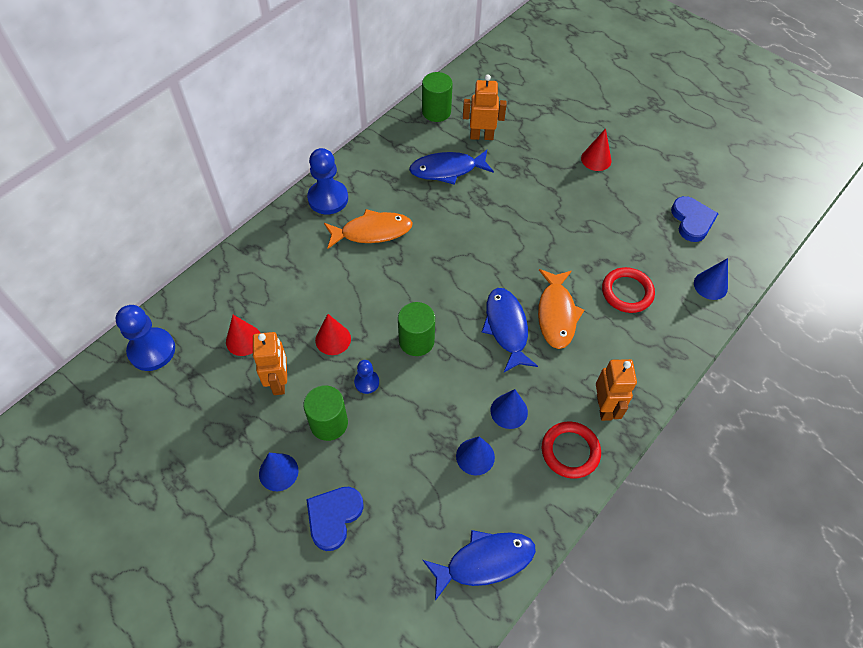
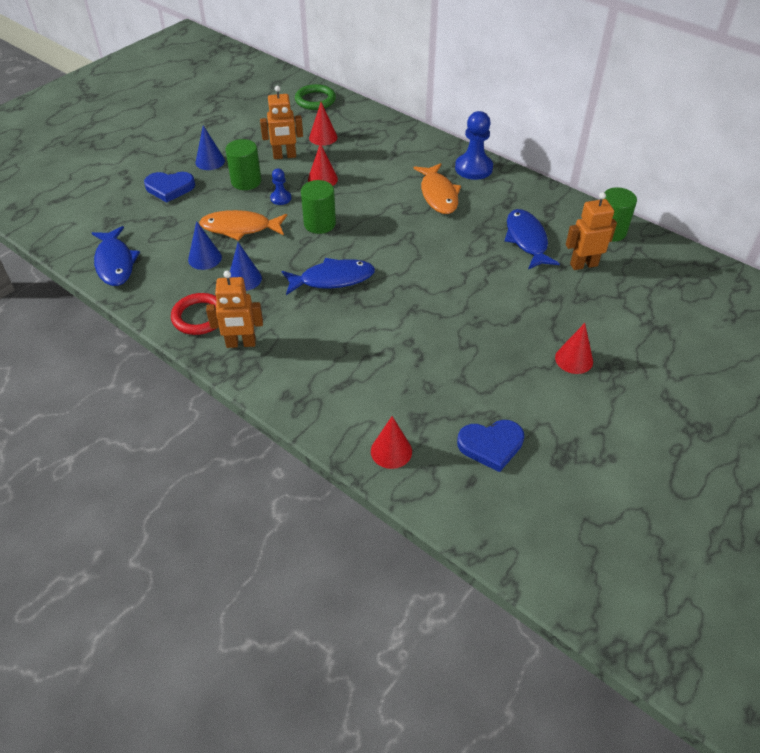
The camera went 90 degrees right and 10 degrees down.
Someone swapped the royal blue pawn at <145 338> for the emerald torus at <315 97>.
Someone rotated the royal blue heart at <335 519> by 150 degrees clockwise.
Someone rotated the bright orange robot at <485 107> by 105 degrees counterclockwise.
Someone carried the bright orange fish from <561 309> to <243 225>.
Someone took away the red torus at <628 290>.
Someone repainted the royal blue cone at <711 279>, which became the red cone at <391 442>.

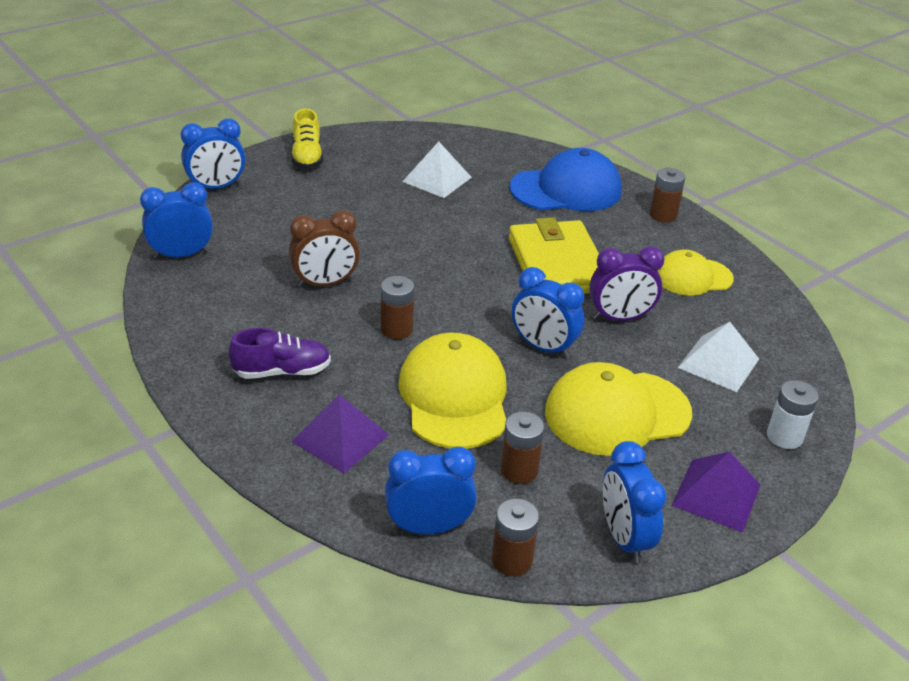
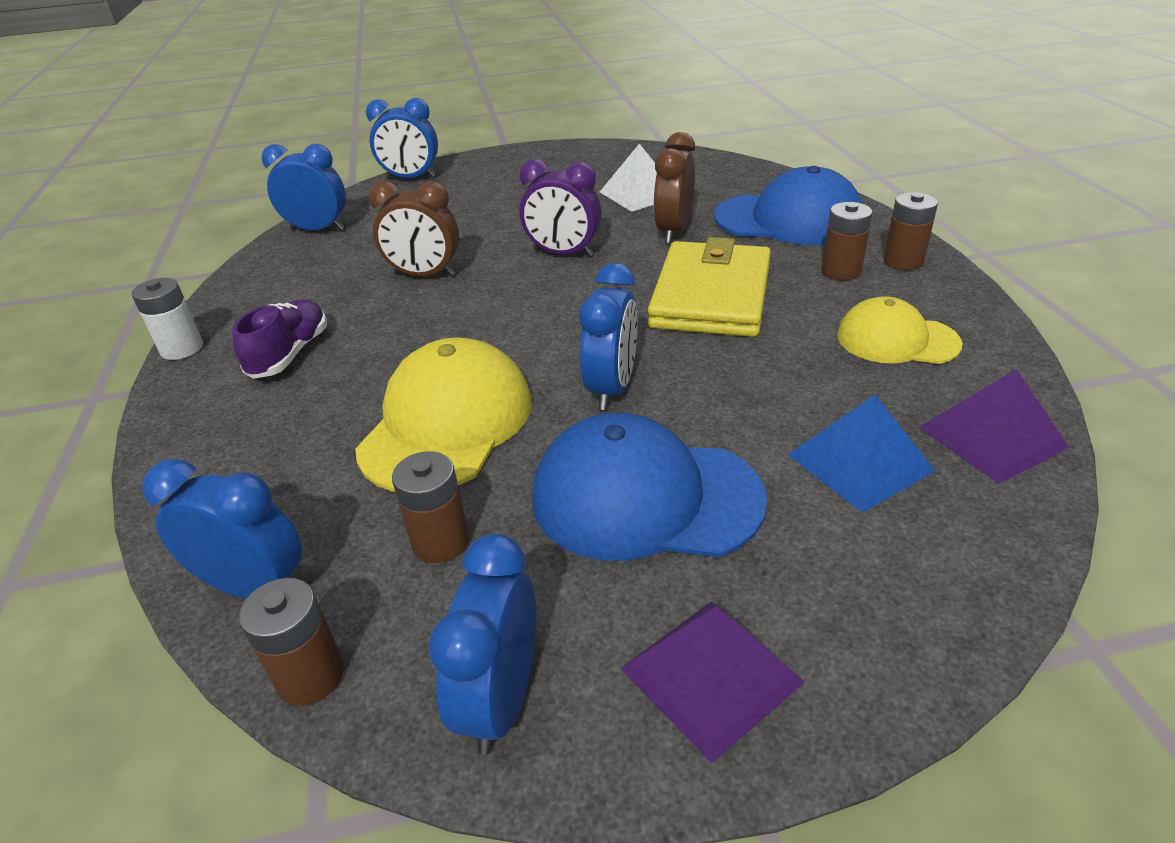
The camera went 30 degrees right and 0 degrees up.
Someone rotated the purple sneaker at <279 353> by 90 degrees counterclockwise.
Someone took away the bright yellow sneaker at <307 139>.
Someone carried the purple pyramid from <340 433> to <993 426>.
Someone carried the brown battery from <397 307> to <847 241>.
Someone rotated the royal blue clock at <548 312> by 135 degrees counterclockwise.
Someone repainted the bright yellow peaked cap at <618 409>, which became the royal blue peaked cap at <649 487>.
Someone carried the purple clock from <626 283> to <560 208>.
Someone repainted the snow-white pyramid at <718 357>, which became the royal blue pyramid at <861 454>.
Someone carried the snow-white battery from <793 414> to <167 319>.
Someone put down the brown clock at <674 187>.

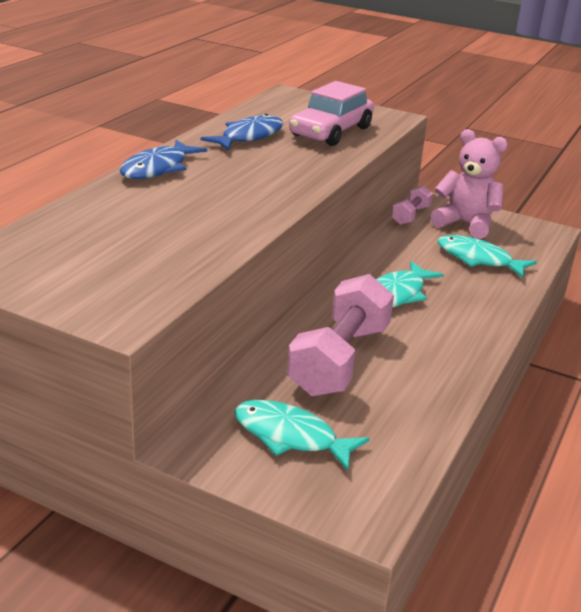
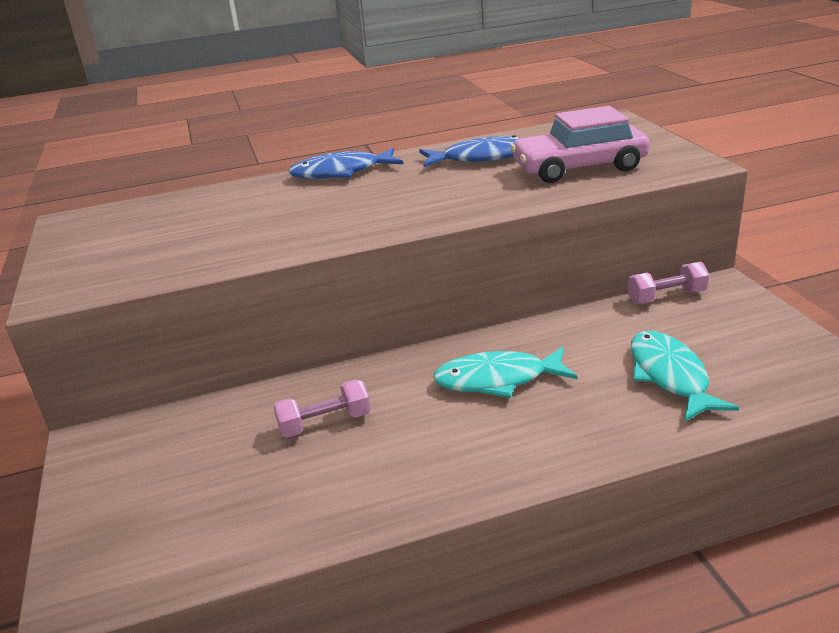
The camera went 50 degrees right and 0 degrees up.
Someone took away the teal fish at <302 435>.
Someone scaled the rosy hand weight at <340 335> by 0.50.
Someone took away the rosy teddy at <469 184>.

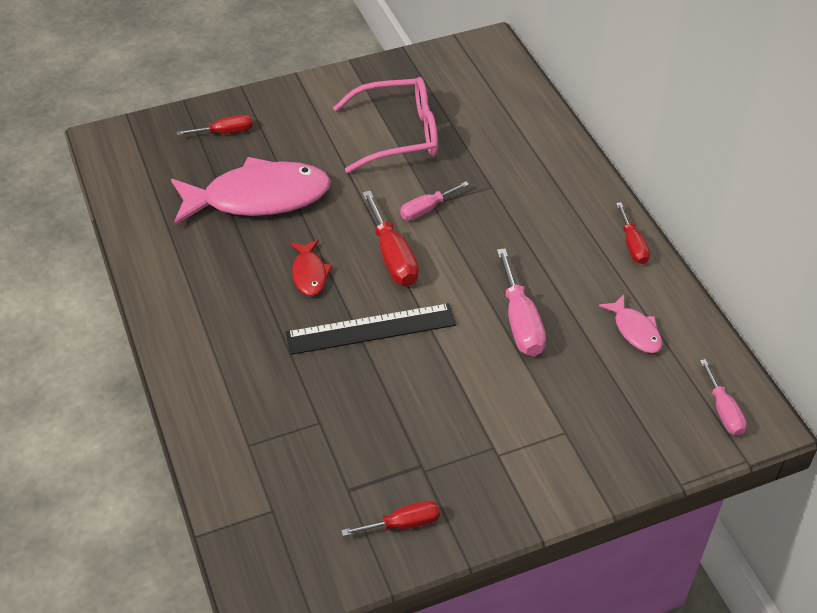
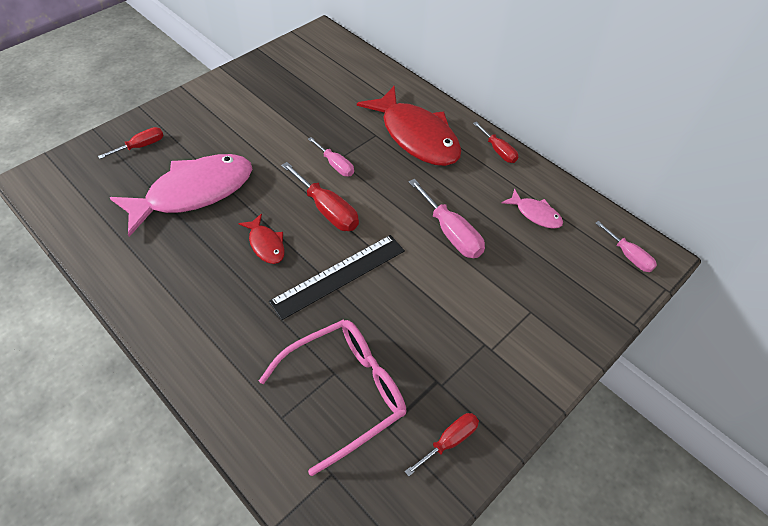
The camera went 25 degrees left and 5 degrees up.
Someone carried the rosy eyeglasses from <385 125> to <332 397>.
Someone rotated the rosy flat screwdriver at <434 200> by 75 degrees counterclockwise.
Someone put down the red fish at <409 126>.

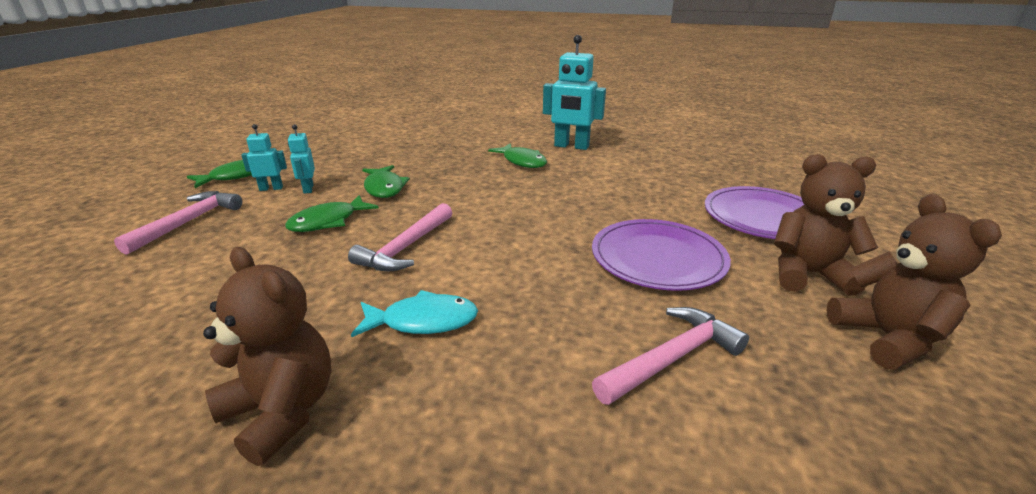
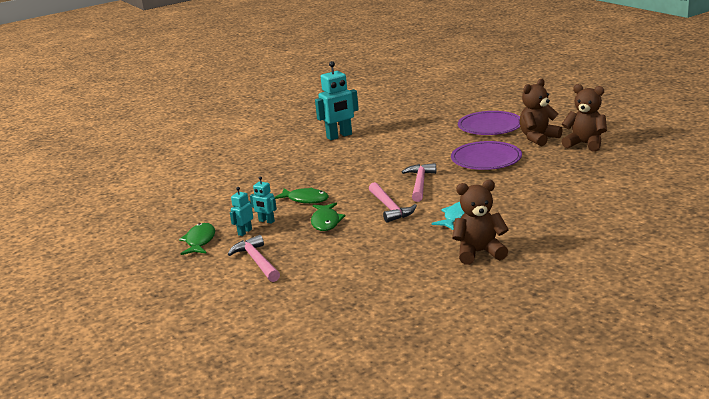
The camera went 45 degrees left and 5 degrees down.
Someone took away the emerald fish at <517 155>.
Someone carried the rosy claw hammer from <670 356> to <419 182>.

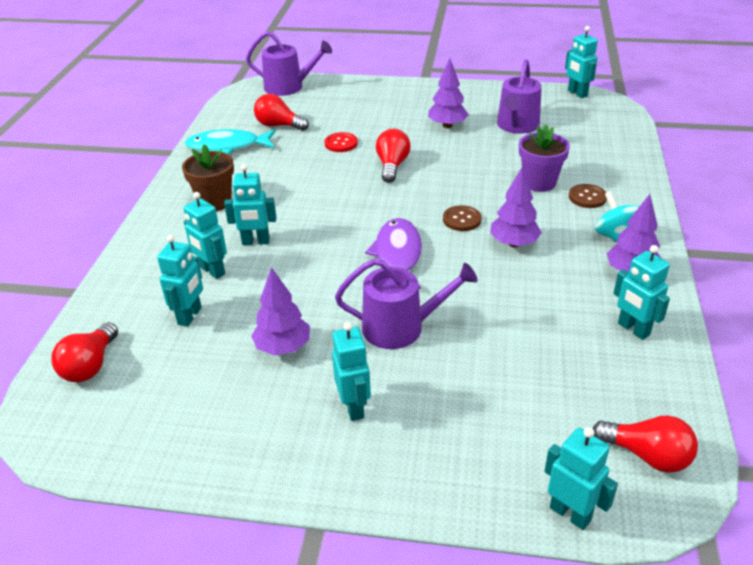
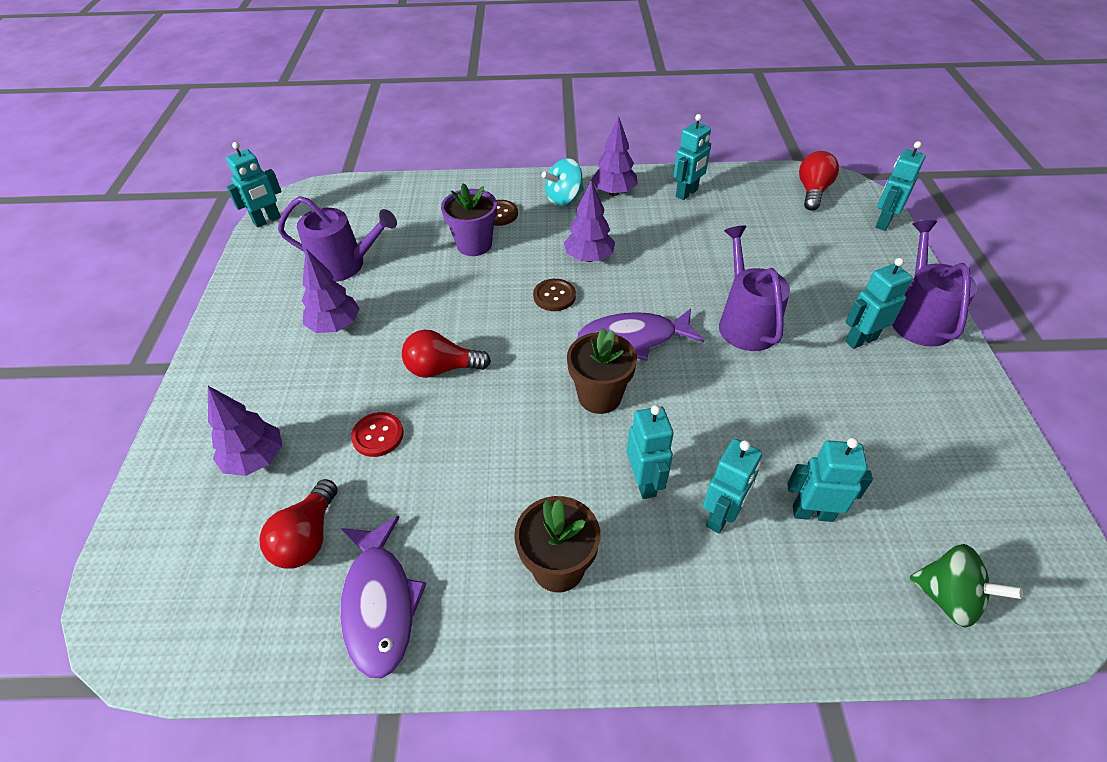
The camera went 100 degrees left and 10 degrees up.
Someone swapped the red lightbulb at <84 352> for the emerald whirligig at <966 586>.
Someone repainted the teal fish at <230 141>, which became the purple fish at <383 597>.
Someone carried the purple watering can from <289 63> to <934 283>.
Someone carried the purple toy tree from <280 311> to <245 431>.
Someone put down the brown plant pot at <602 371>.

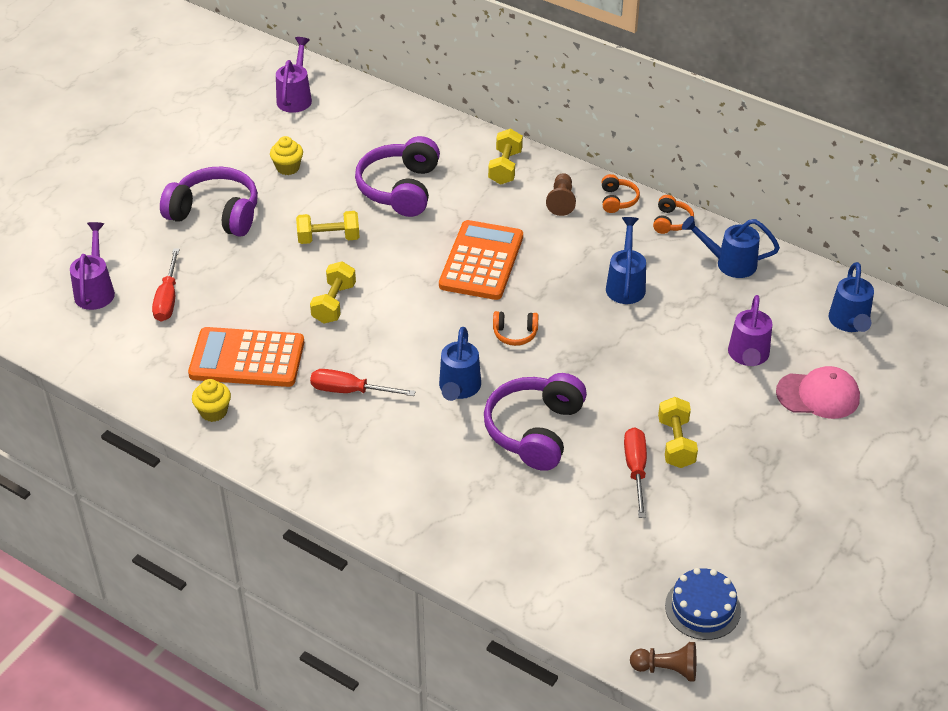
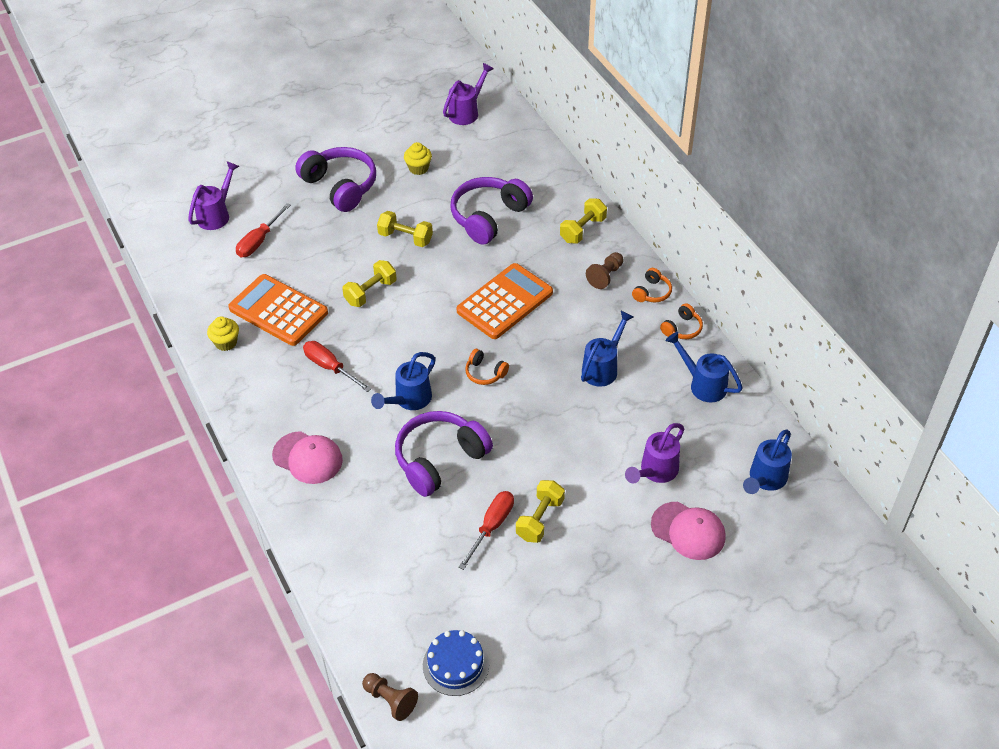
The camera went 30 degrees right and 5 degrees up.
Someone put down the rosy peaked cap at <307 457>.

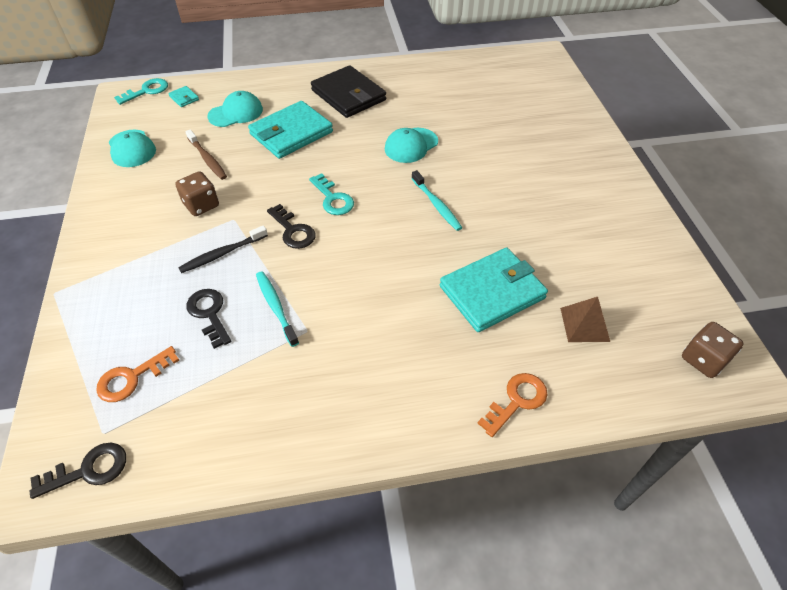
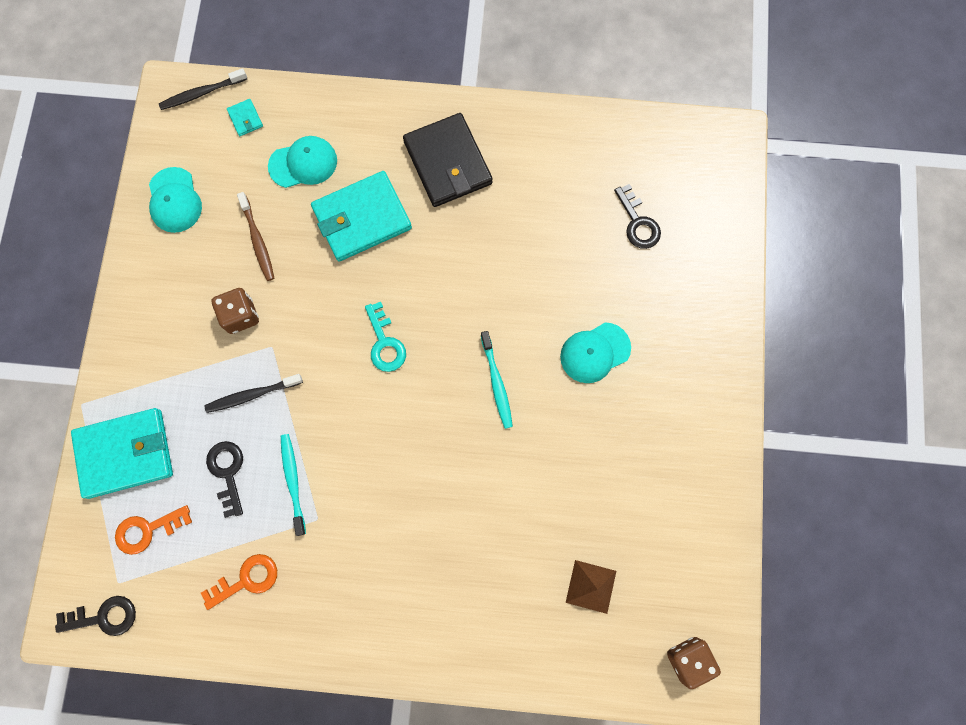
The camera went 15 degrees right and 25 degrees up.
Someone swapped the teal door key at <141 91> for the black toothbrush at <203 89>.
Someone carried the black door key from <291 226> to <637 216>.
Someone carried the teal peaked cap from <411 145> to <595 352>.
Someone carried the teal wallet from <494 289> to <122 453>.
Someone carried the bright orange door key from <512 405> to <239 582>.

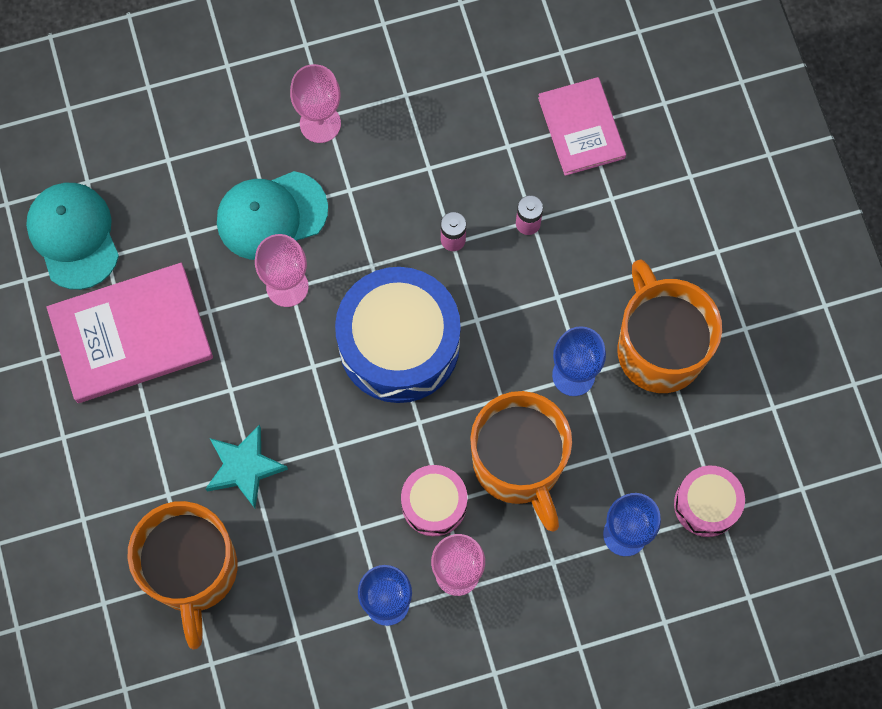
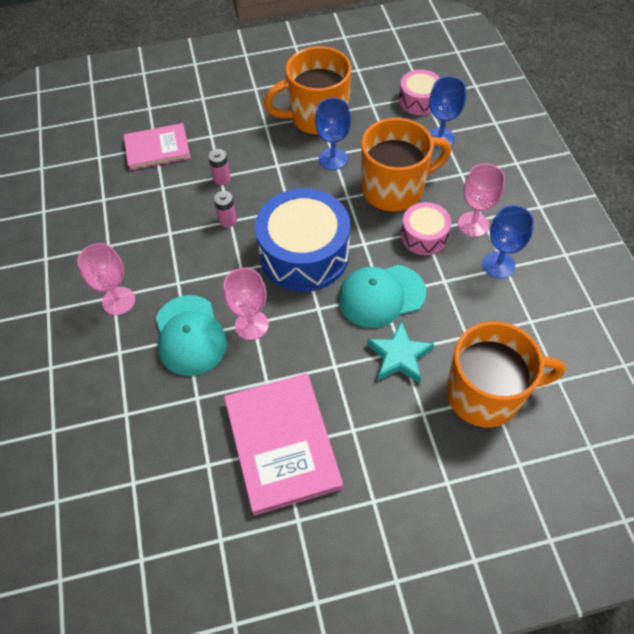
The camera went 85 degrees left and 15 degrees down.
Someone carried the teal peaked cap from <72 236> to <382 296>.

